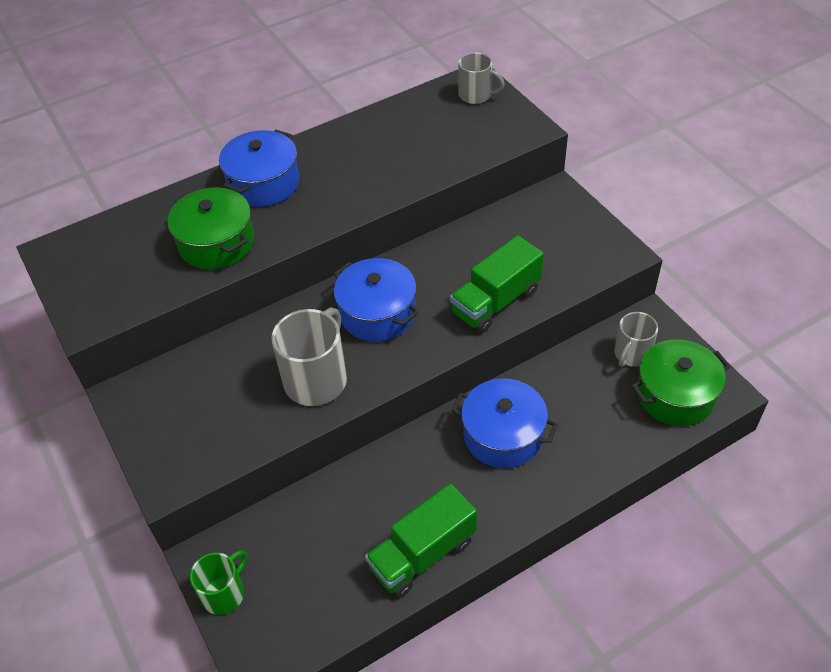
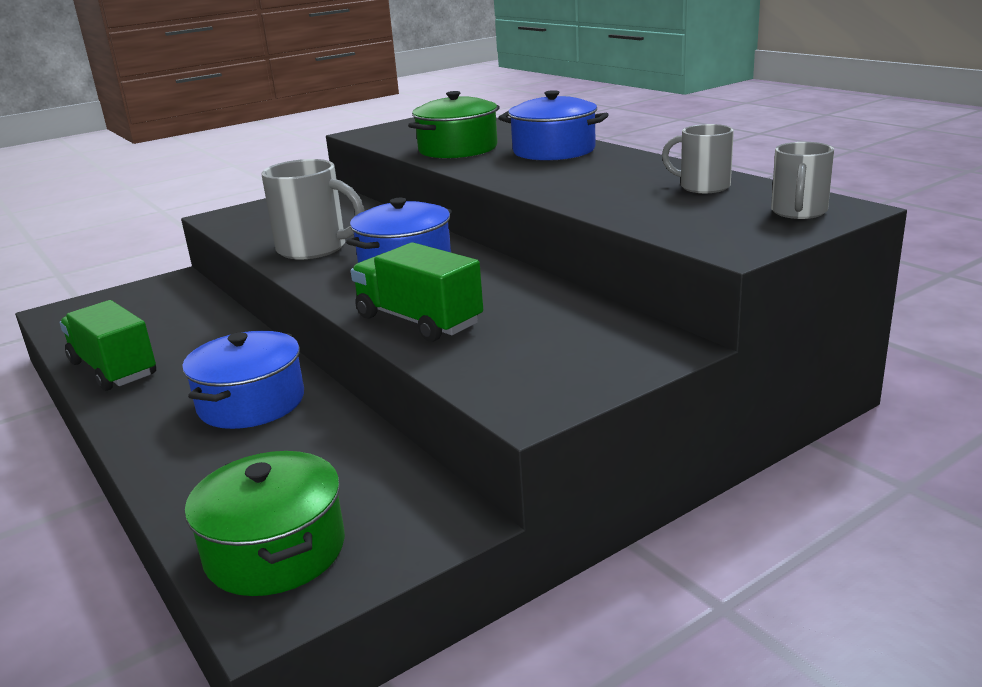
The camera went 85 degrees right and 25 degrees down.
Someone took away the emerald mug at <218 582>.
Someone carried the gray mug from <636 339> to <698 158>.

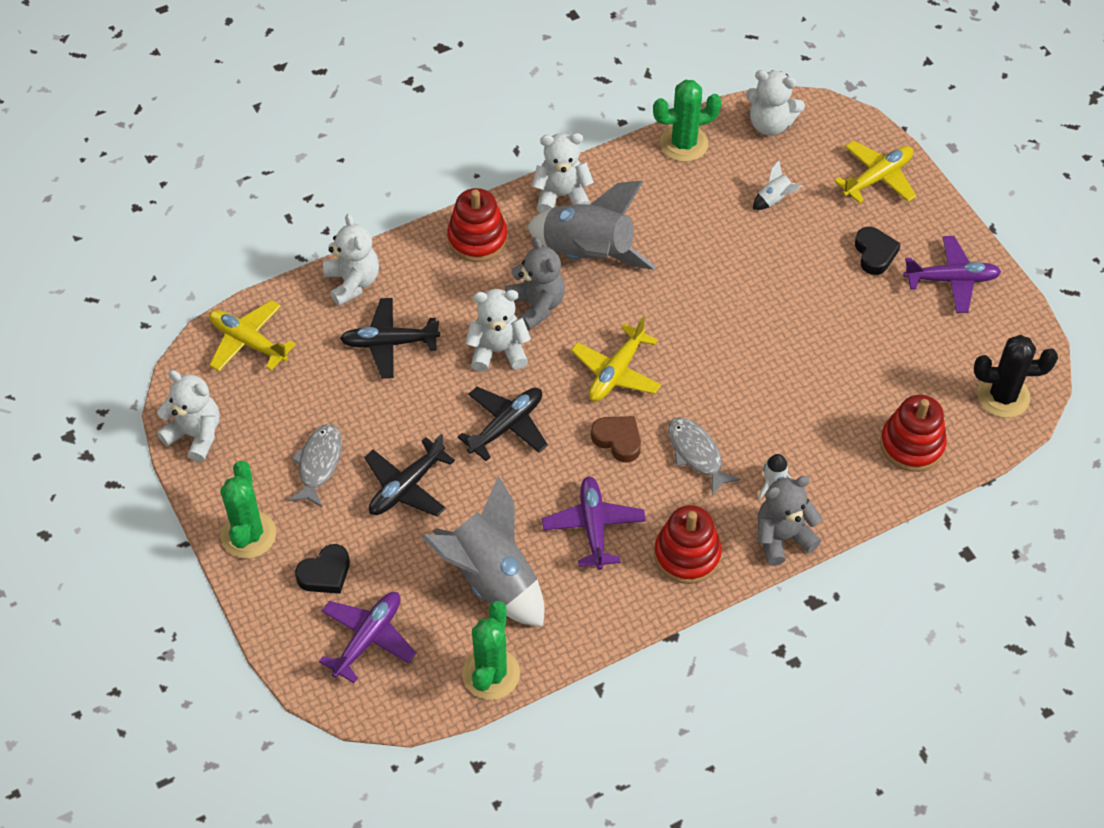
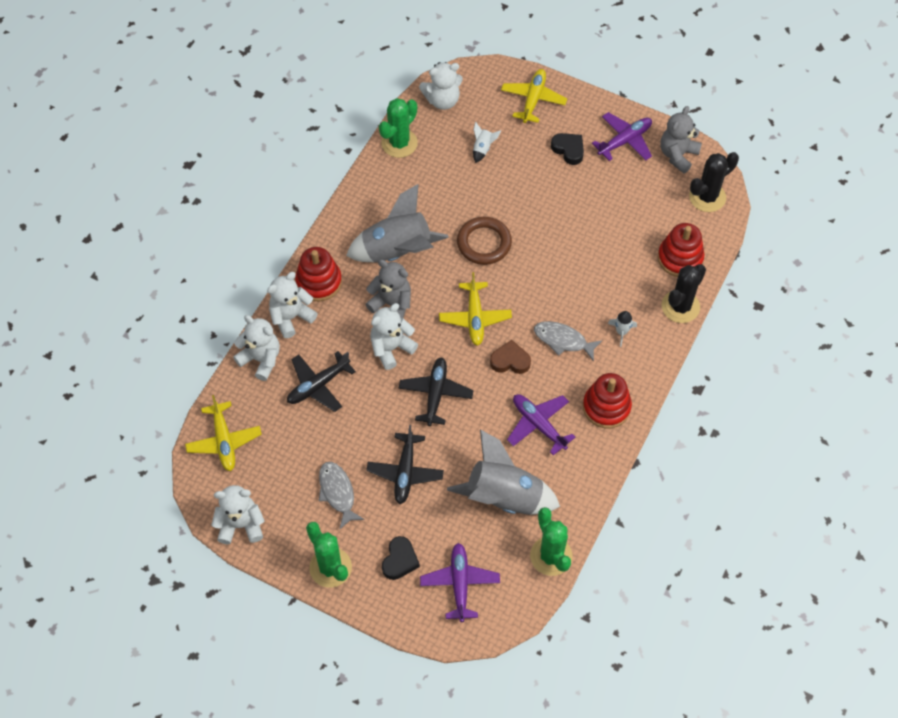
The camera went 35 degrees left and 5 degrees up.
Someone rotated the bright yellow aeroplane at <252 335> by 105 degrees counterclockwise.
Someone carried the snow-white teddy from <563 173> to <292 305>.
Someone carried the gray teddy from <790 521> to <681 139>.
Someone put down the brown torus at <484 240>.
Someone put down the black saguaro cactus at <684 293>.

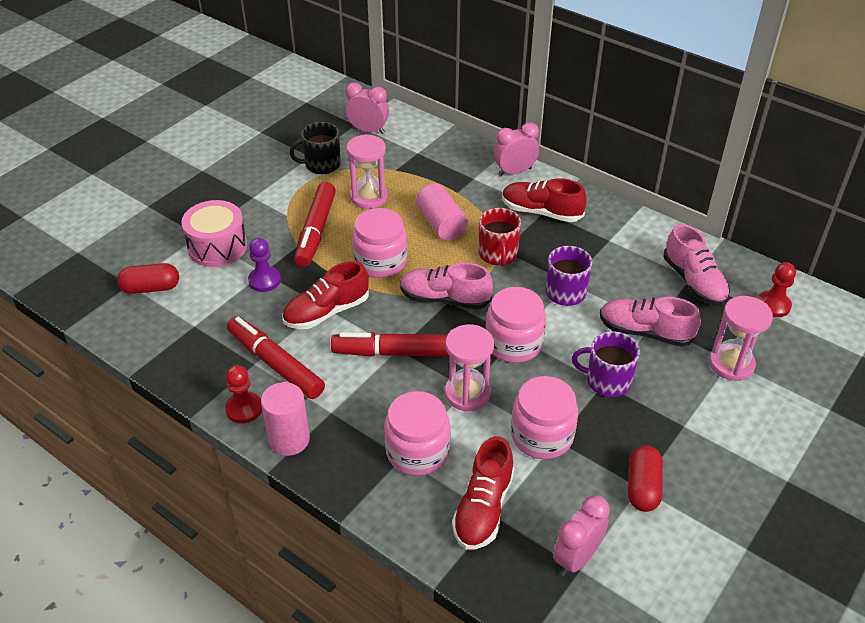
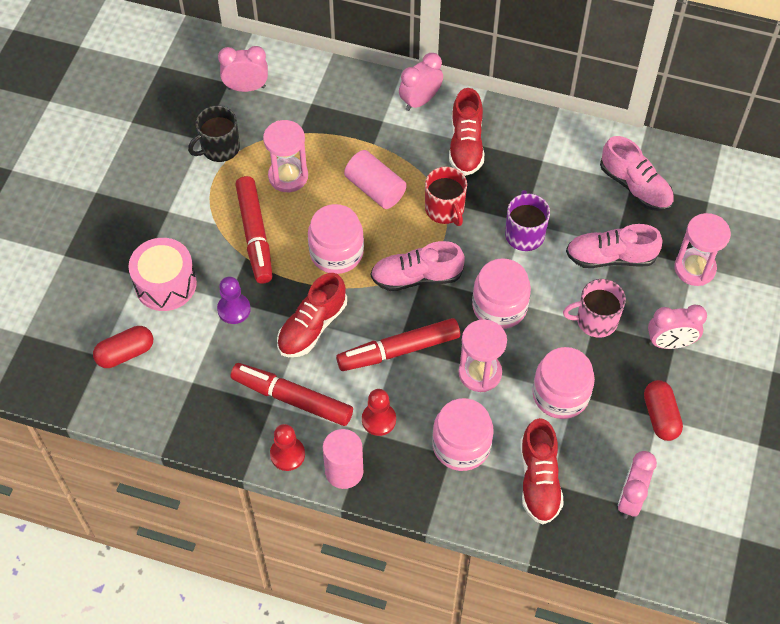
The camera went 20 degrees left and 15 degrees up.
Someone rotated the red sneaker at <544 200> by 90 degrees counterclockwise.
Someone repainted the purple mug at <606 364>, which became the rosy mug at <594 308>.
Someone carried the red pawn from <777 289> to <379 412>.
Someone put down the rosy clock at <677 327>.

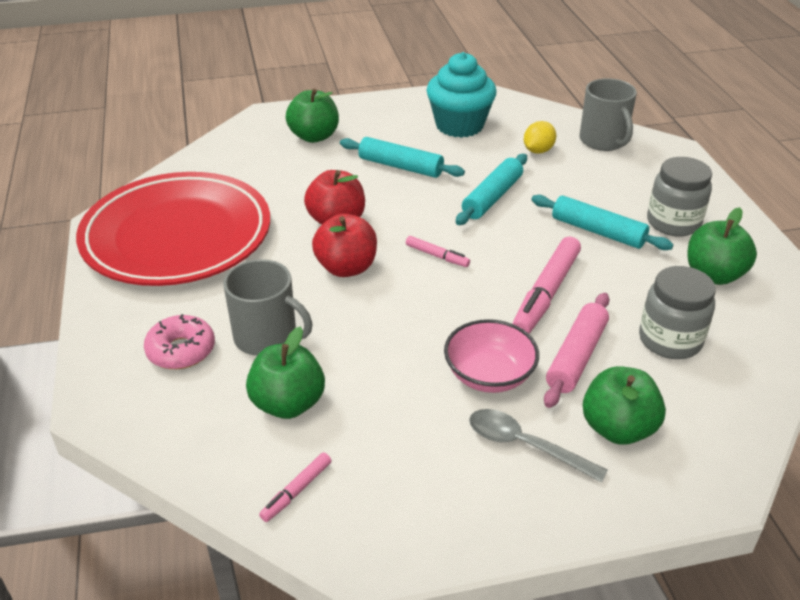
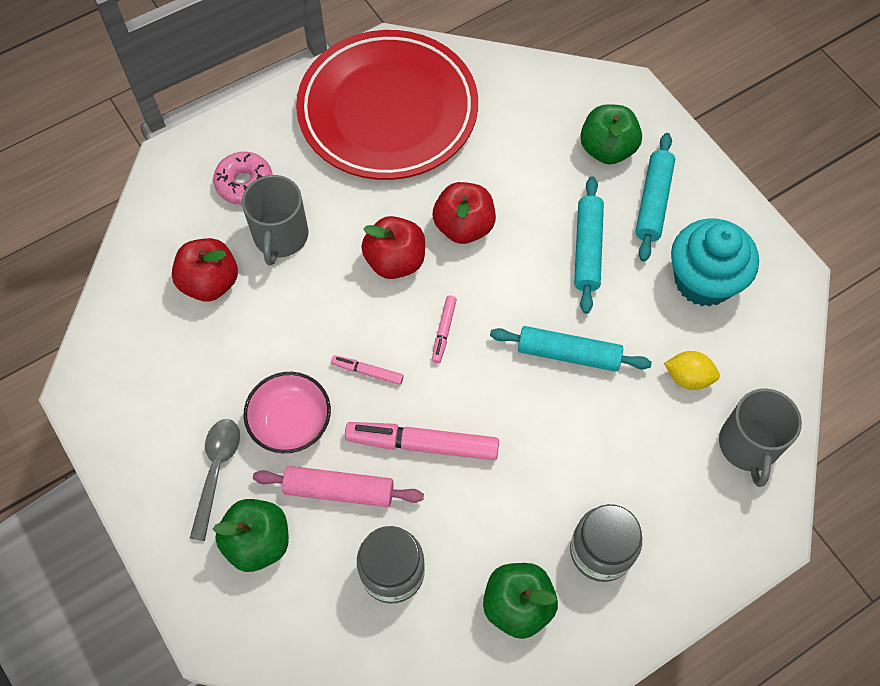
The camera went 70 degrees right and 25 degrees up.
Someone repainted the emerald apple fruit at <285 373>, which became the red apple fruit at <205 269>.
Someone carried the rosy marker pen from <295 487> to <367 370>.
Someone carried the teal rolling pin from <602 222> to <655 197>.
Someone rotated the gray mug at <608 114> by 45 degrees counterclockwise.

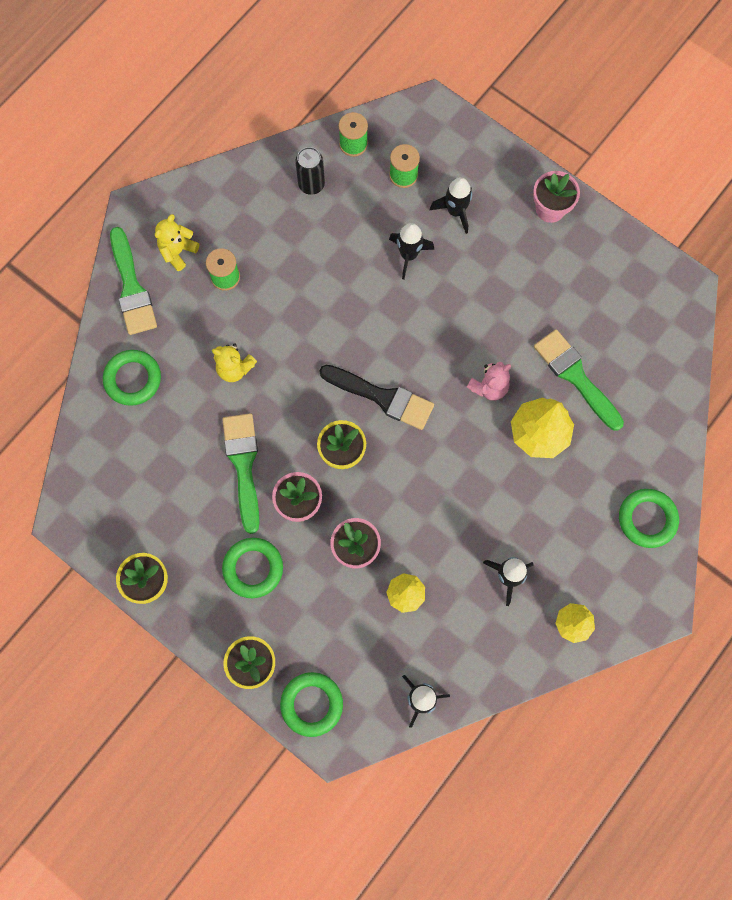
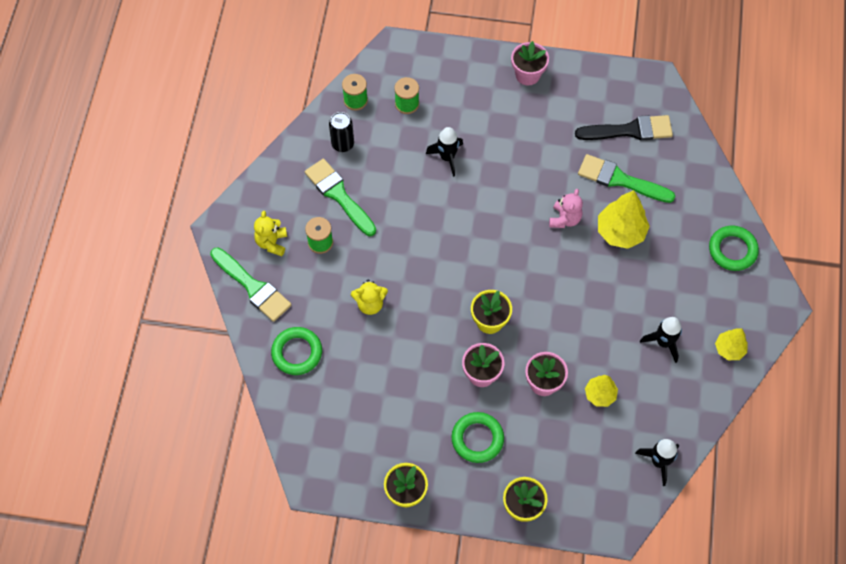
The camera went 30 degrees left and 10 degrees down.
Someone carried the emerald paint brush from <240 474> to <340 197>.
Someone took away the emerald torus at <311 704>.
Someone carried the black paint brush from <376 397> to <624 128>.
Someone took away the black spaceship at <451 205>.

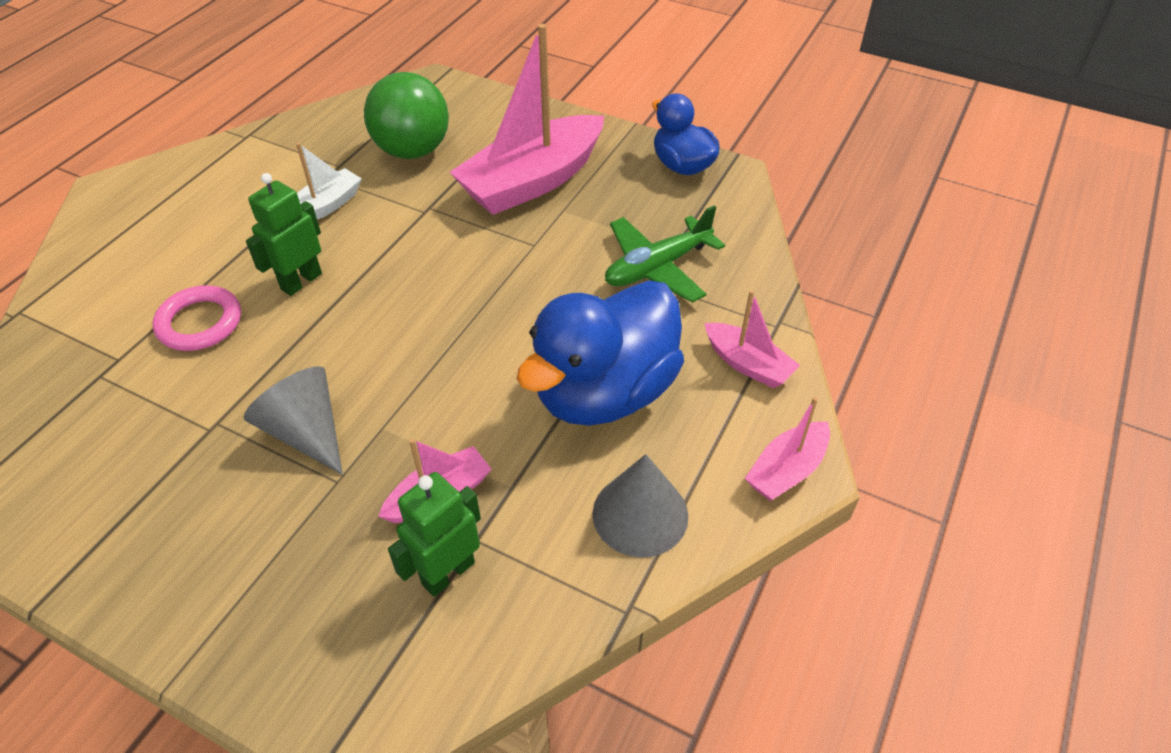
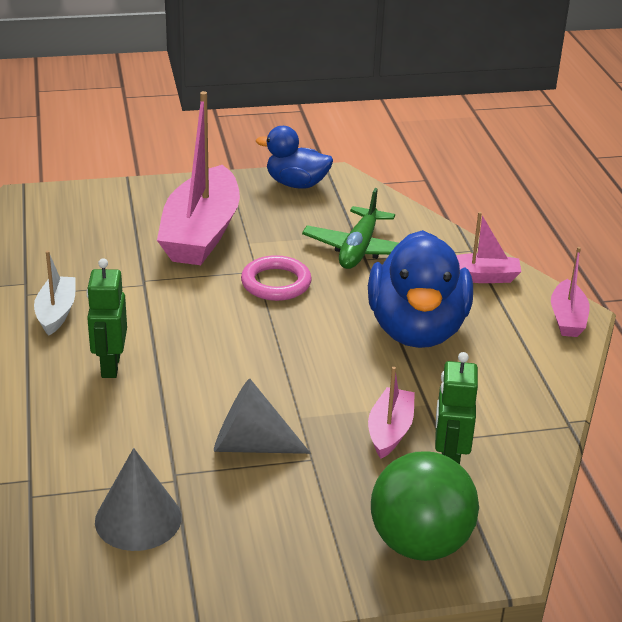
The camera went 40 degrees left and 15 degrees down.
Someone carried the rosy torus from <197 318> to <276 278>.
Someone carried the emerald ball from <406 115> to <425 506>.
Someone carried the gray cone from <640 506> to <138 499>.

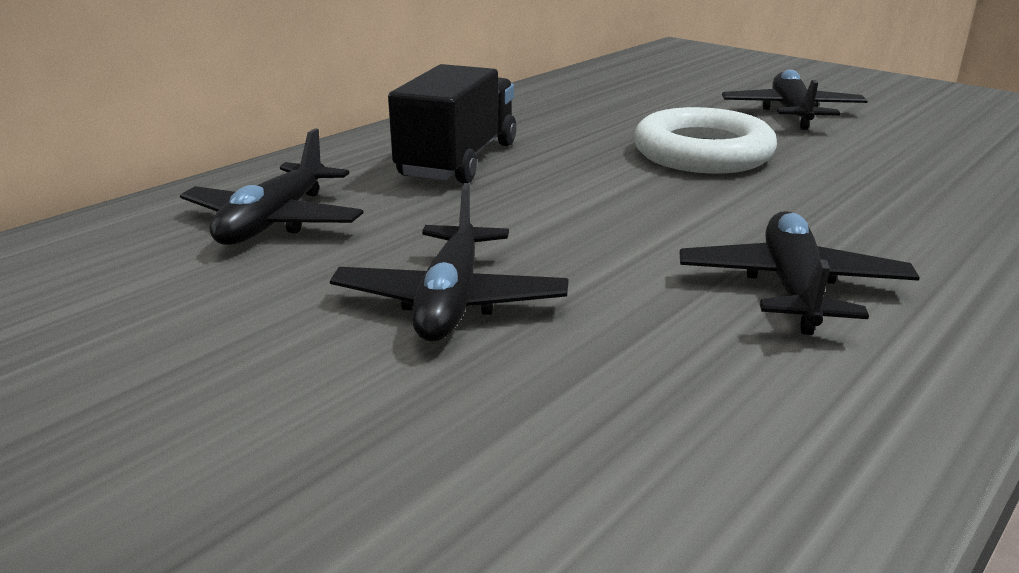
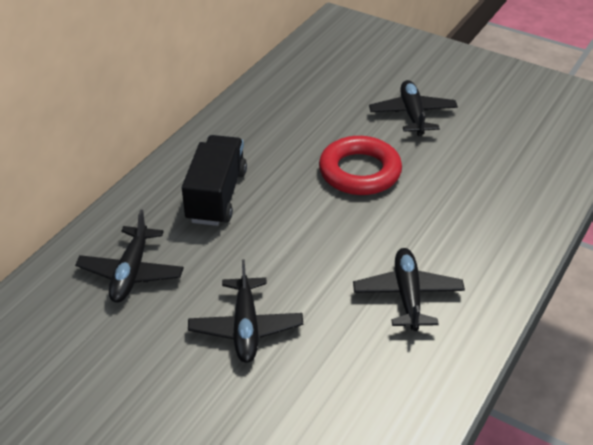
The camera went 10 degrees left and 15 degrees up.
Someone repainted the snow-white torus at <705 140>, which became the red torus at <360 165>.

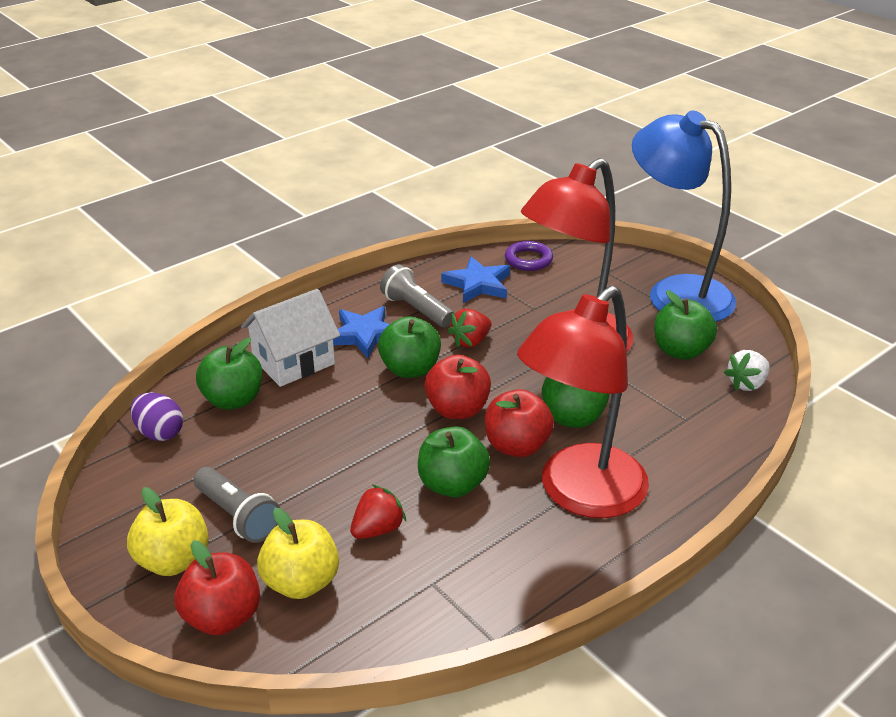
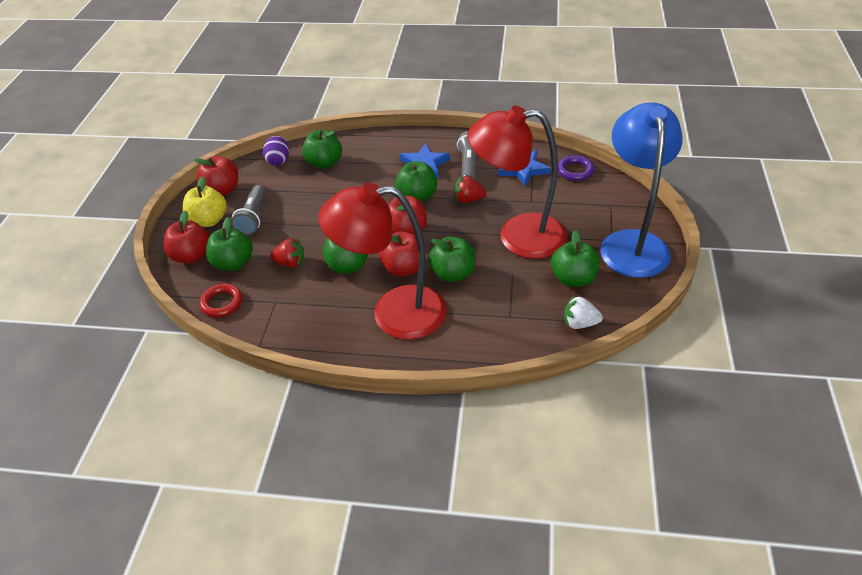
The camera went 50 degrees right and 10 degrees up.
Someone took away the snow-white toy house at <290 338>.
Someone repainted the bright yellow apple fruit at <298 553>, which became the emerald apple fruit at <229 244>.
Someone put down the red apple fruit at <216 176>.
Someone put down the red torus at <220 300>.

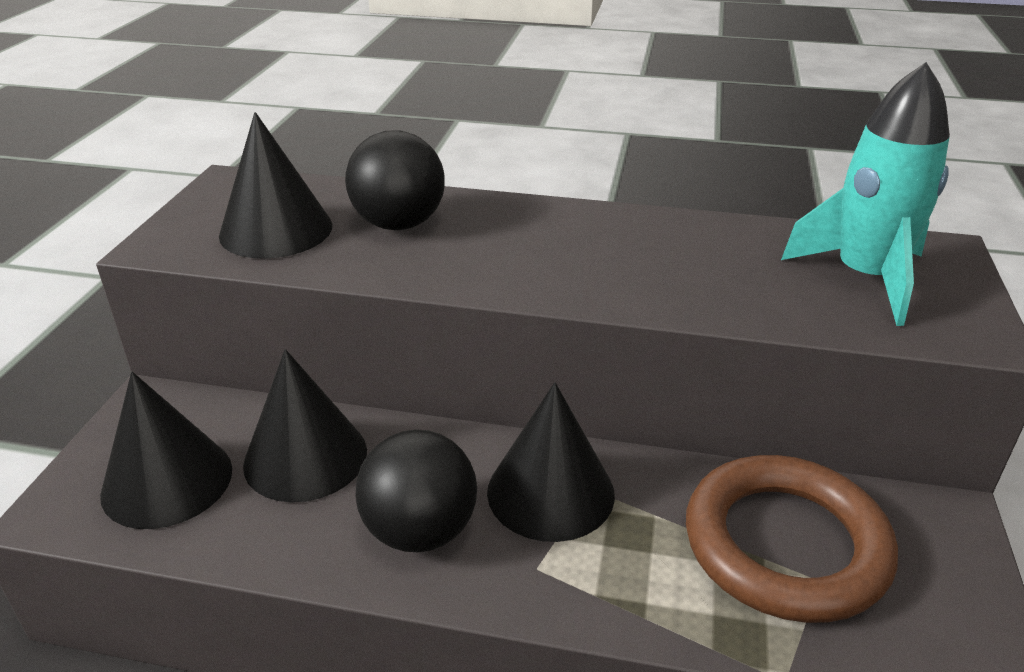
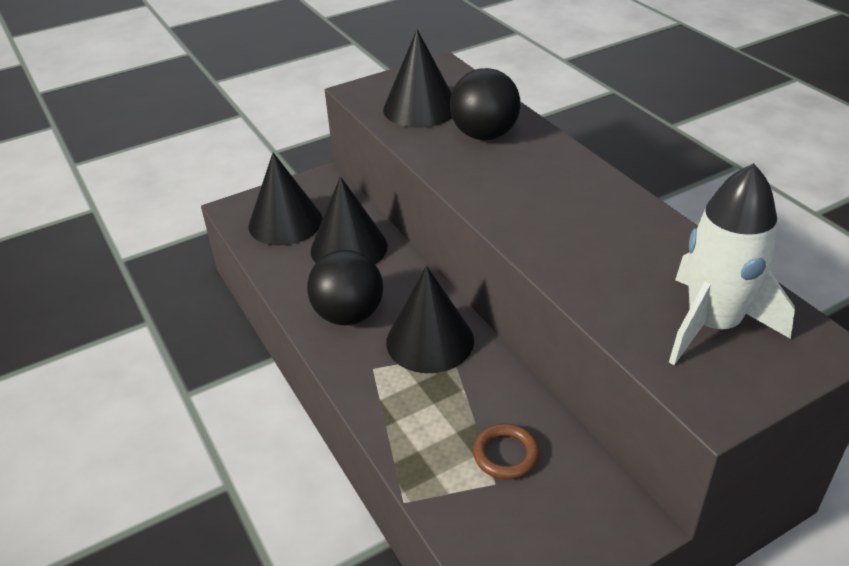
The camera went 50 degrees right and 5 degrees up.
Someone scaled the brown torus at <792 539> by 0.44.
Someone repainted the teal spaceship at <865 194>, which became the snow-white spaceship at <732 264>.

